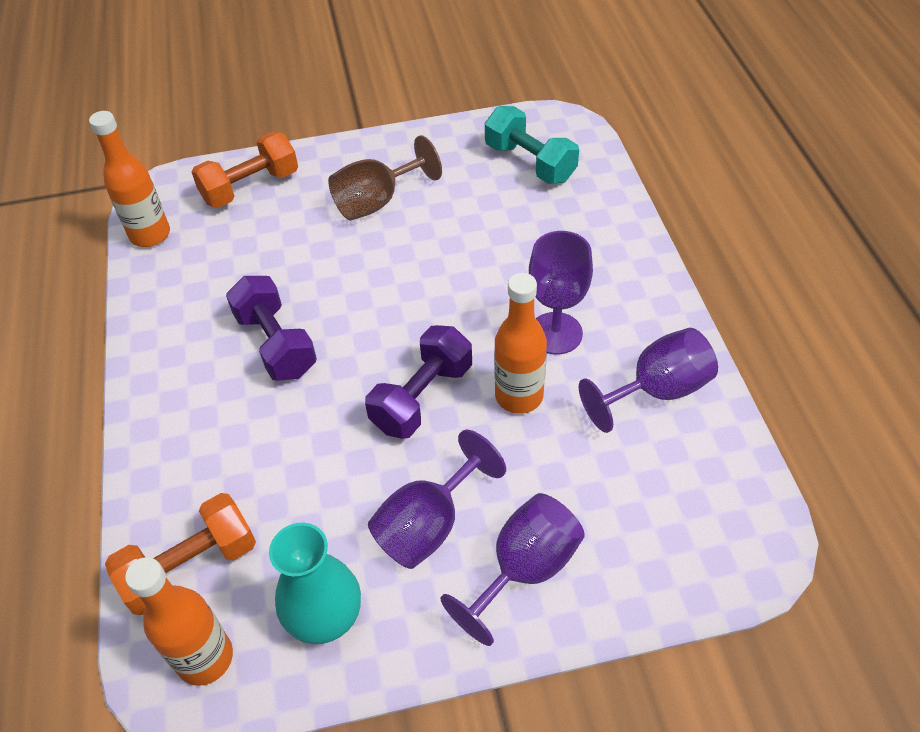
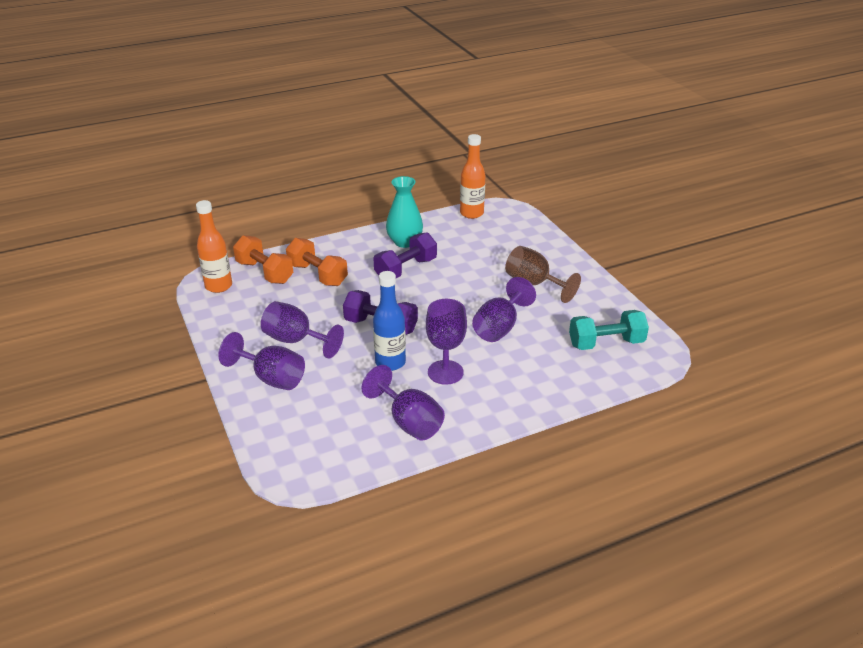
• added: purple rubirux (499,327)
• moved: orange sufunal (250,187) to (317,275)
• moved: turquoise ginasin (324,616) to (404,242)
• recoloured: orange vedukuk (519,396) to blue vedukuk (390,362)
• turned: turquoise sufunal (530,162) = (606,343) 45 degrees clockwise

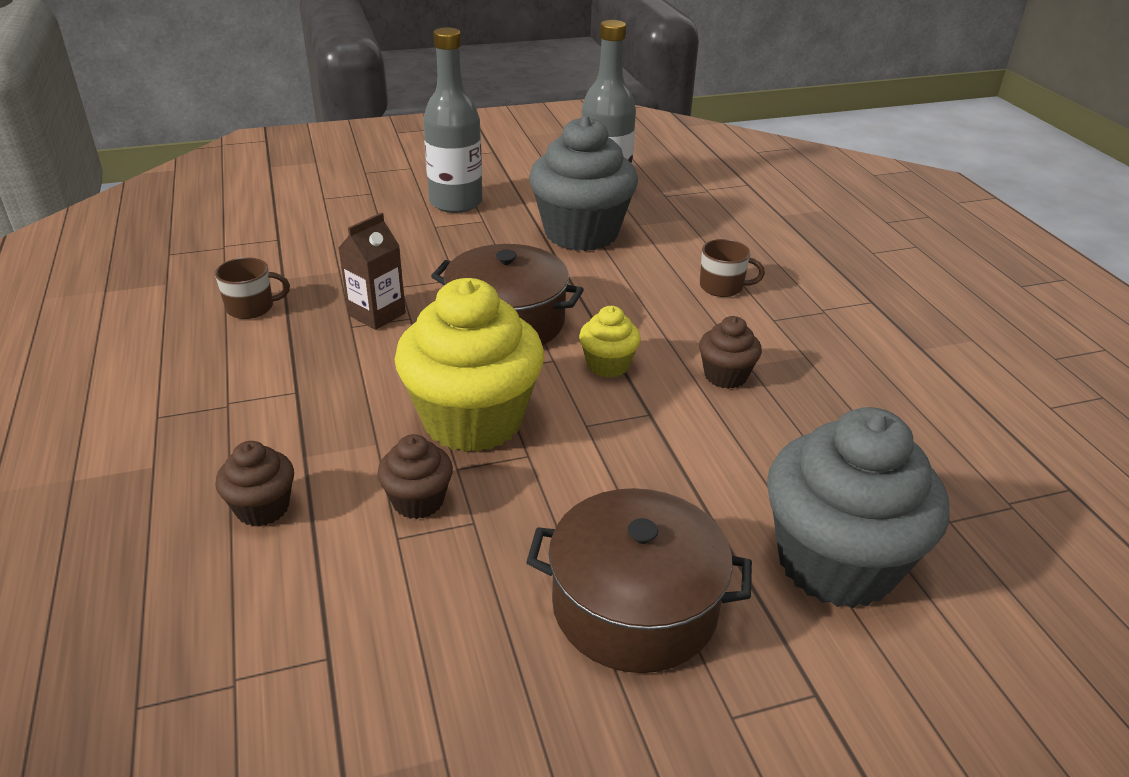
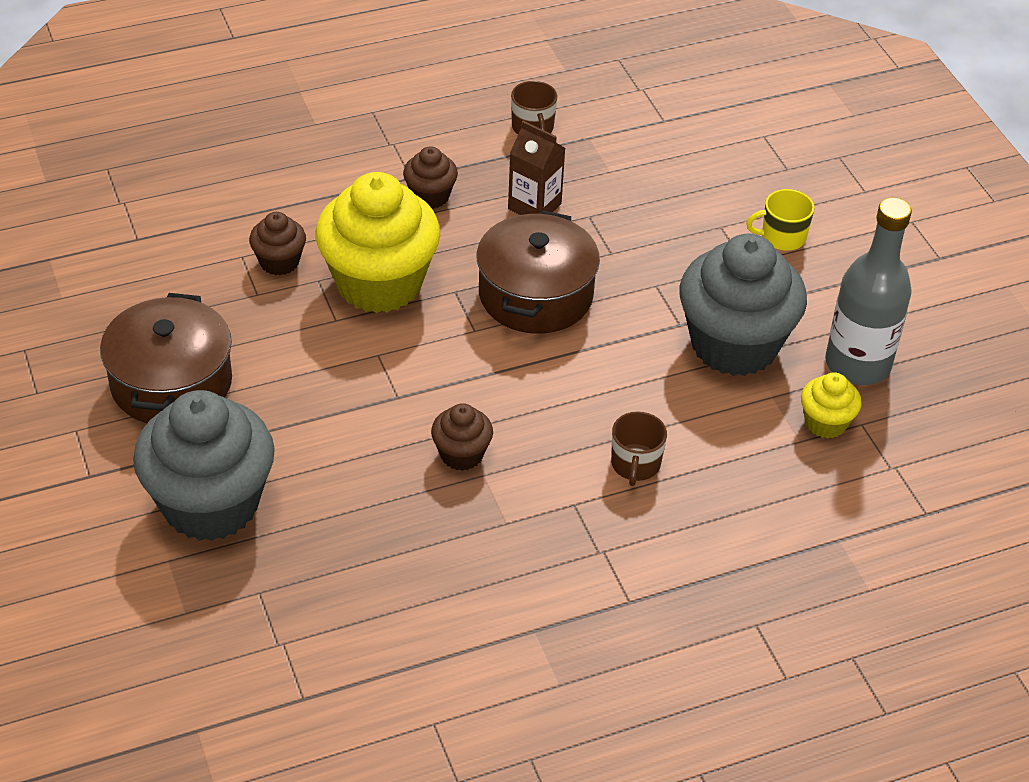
• moved: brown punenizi (262,508) to (430,196)
• moved: yellow punenizi (608,365) to (825,423)
• replaced: grey vedukuk (456,203) to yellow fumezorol (782,237)

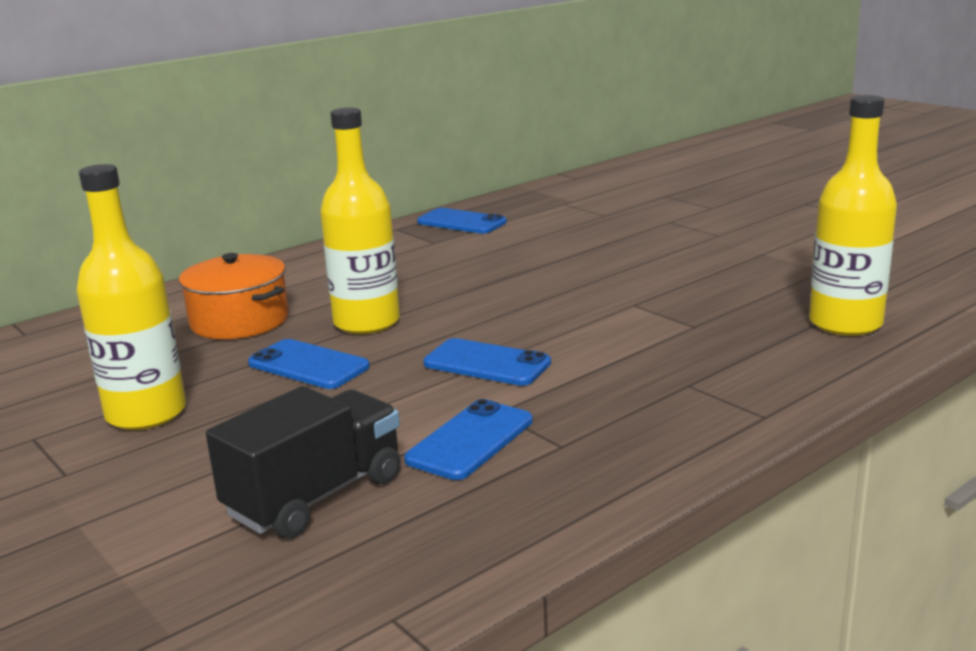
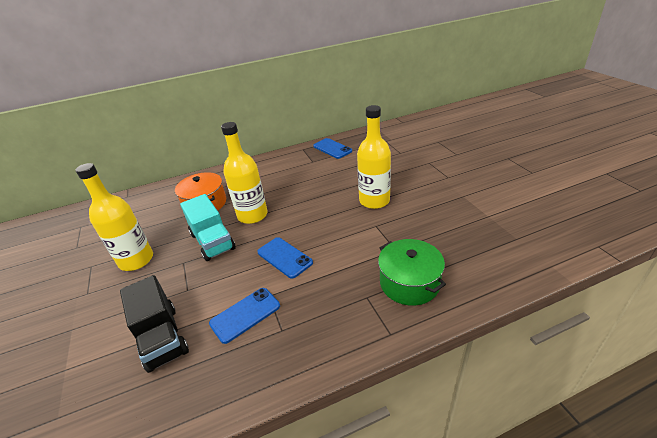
• added: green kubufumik (409,283)
• moved: yellow vedukuk (845,323) to (374,201)
• replaced: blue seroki (308,365) to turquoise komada (213,241)
• turned: black komada (315,496) = (162,337) 90 degrees clockwise

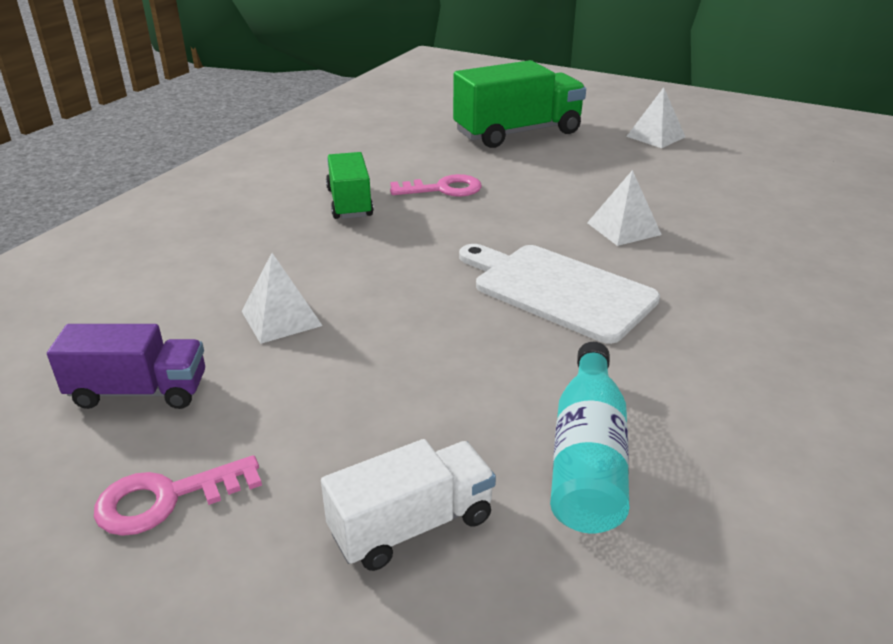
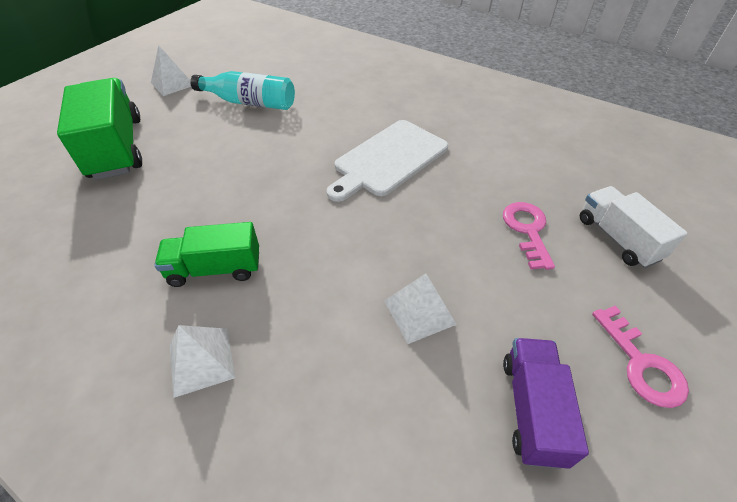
• moved: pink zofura (443,189) to (527,230)
• moved: turquoise vedukuk (587,457) to (250,102)
• moved: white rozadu (623,228) to (201,361)

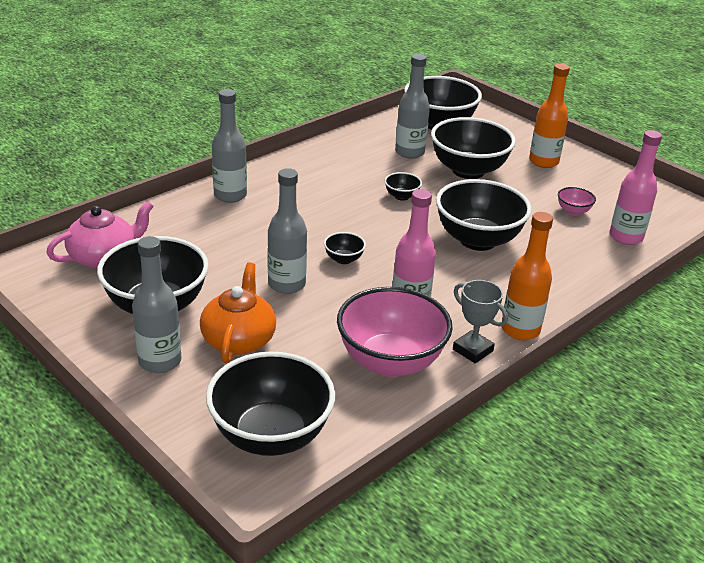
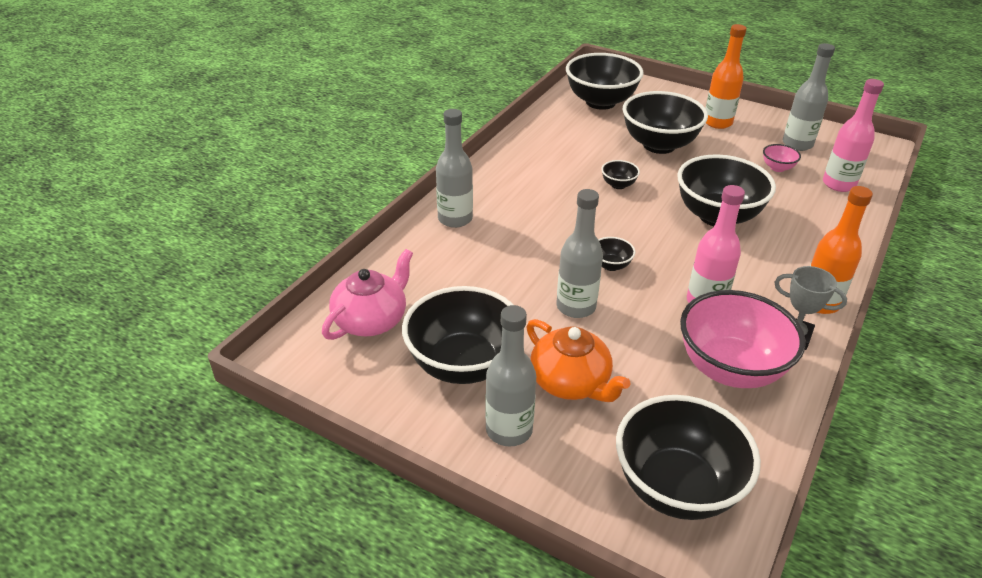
• moved: grey vedukuk (409,152) to (797,144)
• turned: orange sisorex (239,339) = (571,382) 150 degrees clockwise

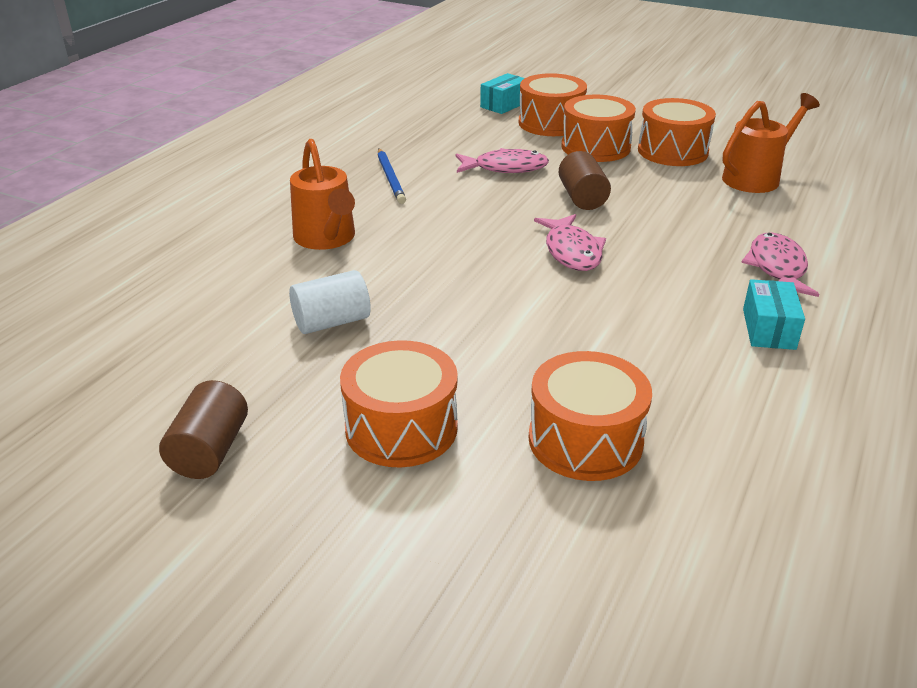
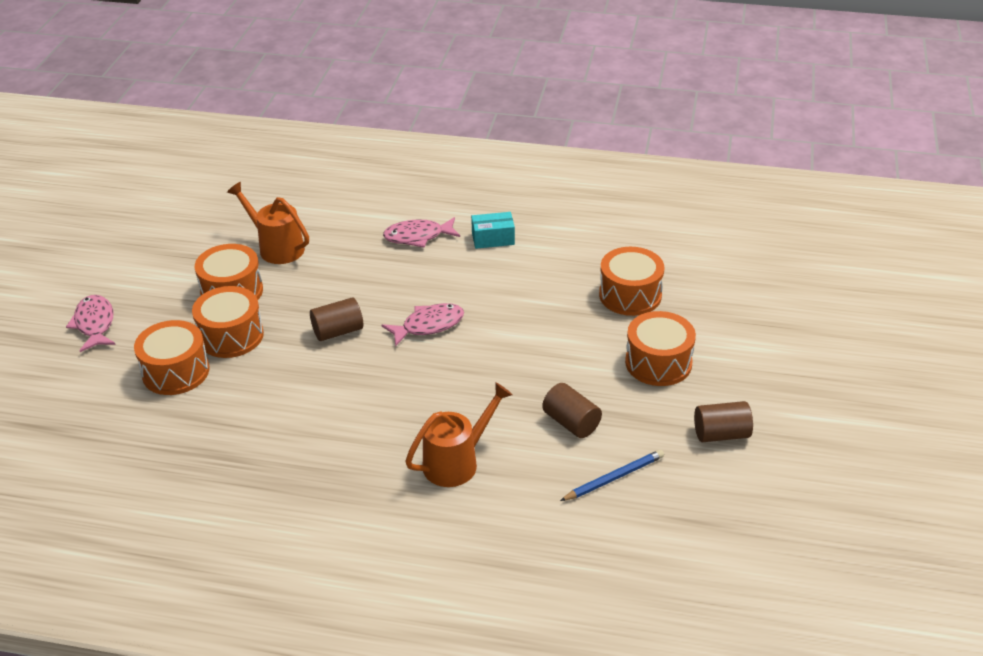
• removed: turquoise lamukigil (504,104)
• moved: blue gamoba (391,178) to (614,478)
• moved: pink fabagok (505,168) to (95,324)
• recoloured: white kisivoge (332,322) to brown kisivoge (571,422)

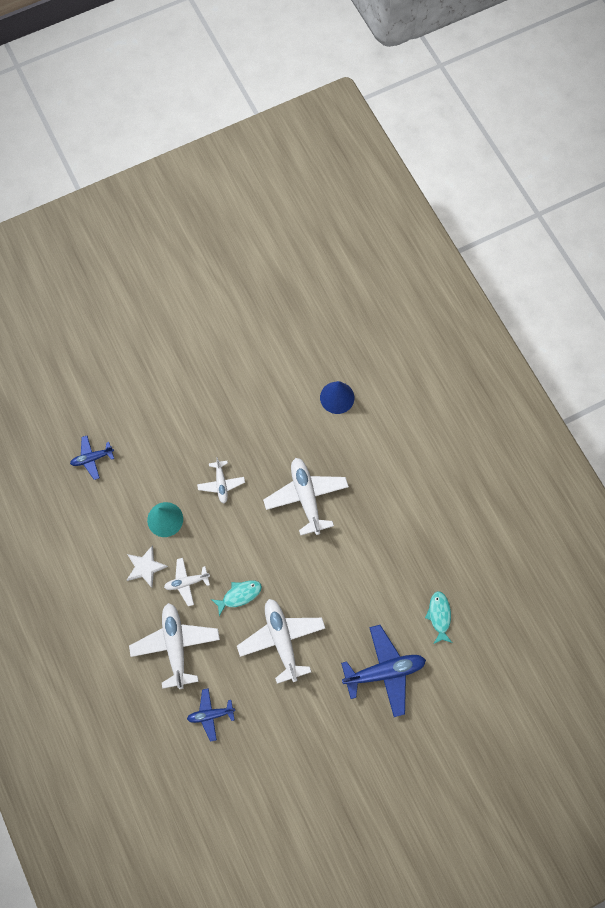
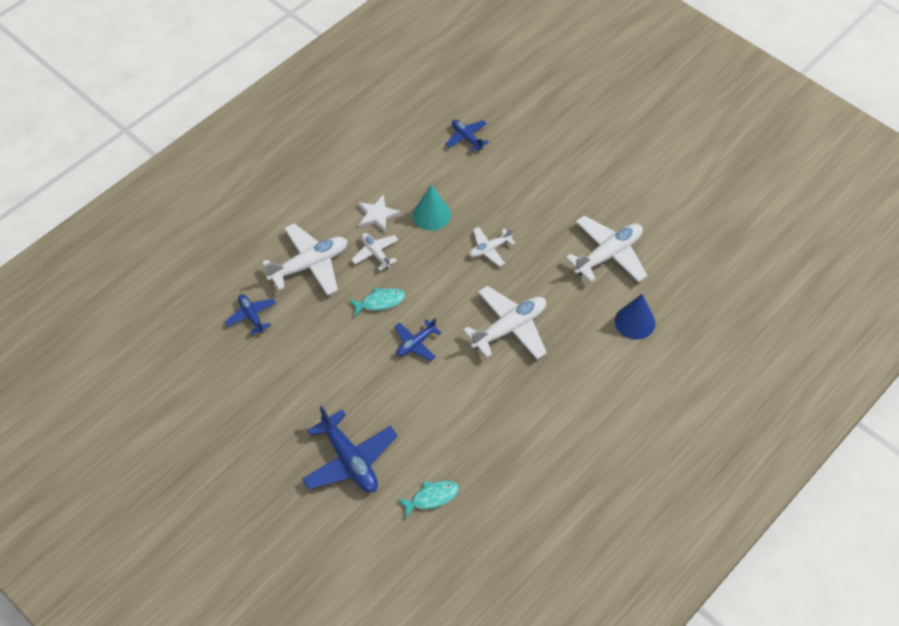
• added: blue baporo (416,343)
• moved: white baporo (282,639) to (608,255)
• turned: turquoise fabagok (239,595) = (380,302) 60 degrees counterclockwise

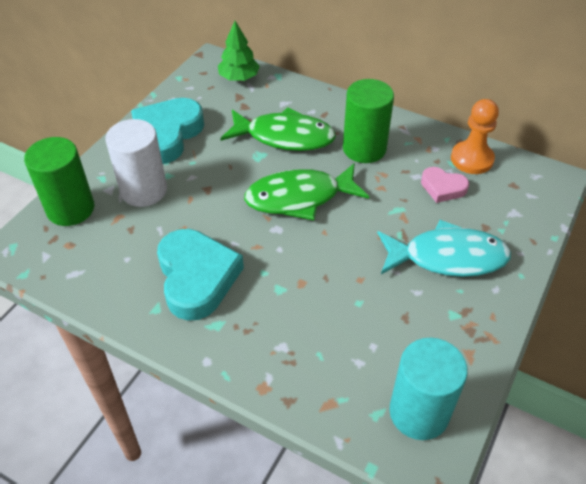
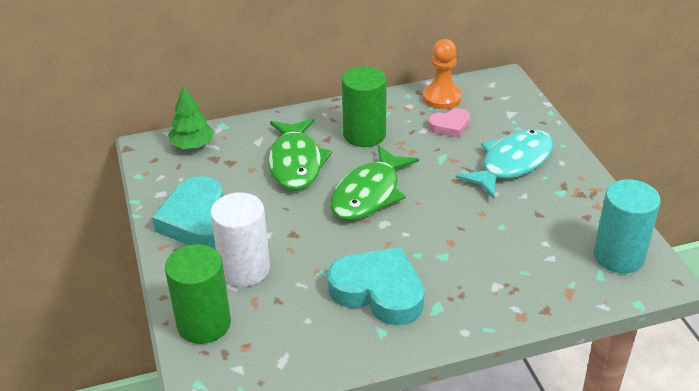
• turned: green fabagok (284,137) = (296,163) 120 degrees clockwise

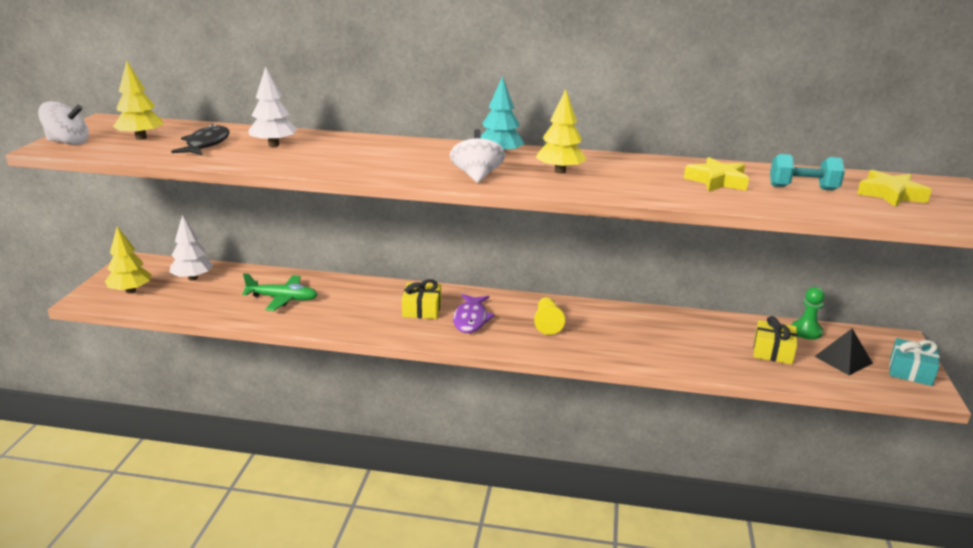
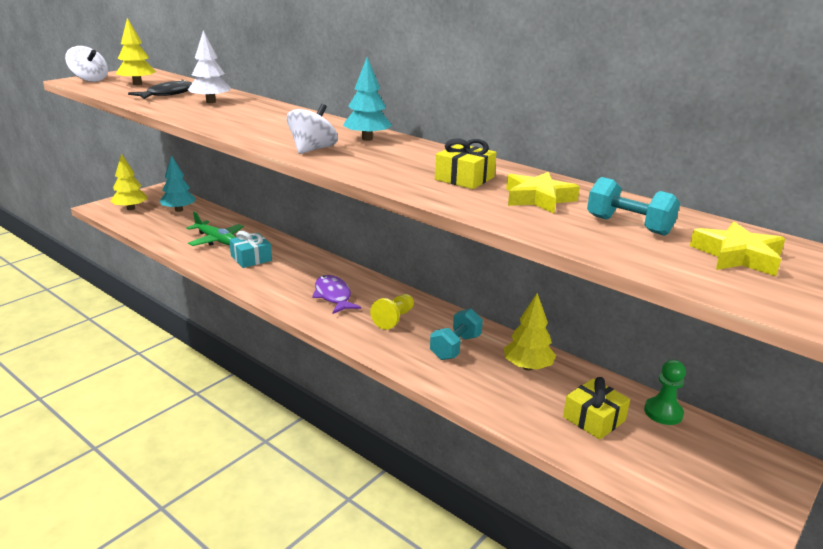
• removed: black rozadu (843,359)
• added: turquoise sufunal (455,347)
• moved: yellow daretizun (422,309) to (464,178)
• moved: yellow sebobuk (560,171) to (527,367)
• moved: turquoise daretizun (910,371) to (251,258)
• recoloured: white sebobuk (193,278) to turquoise sebobuk (179,210)
• turned: purple fabagok (471,319) = (333,296) 120 degrees clockwise

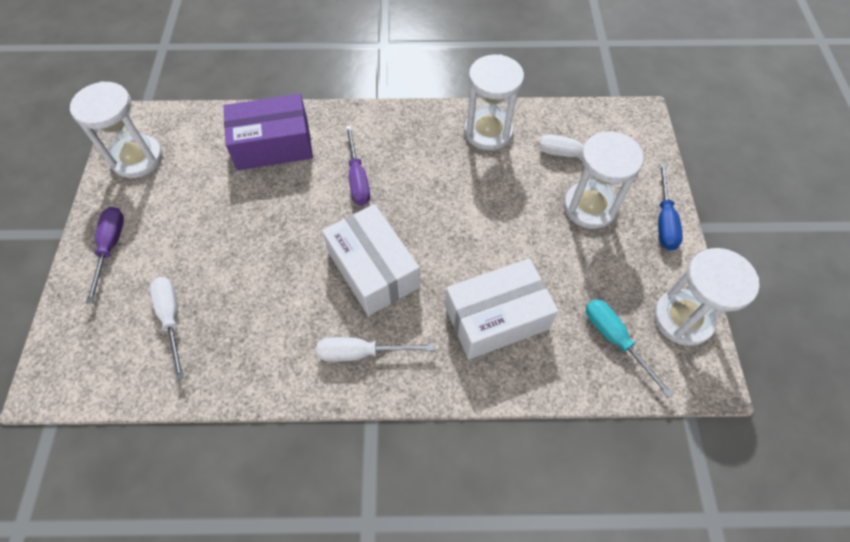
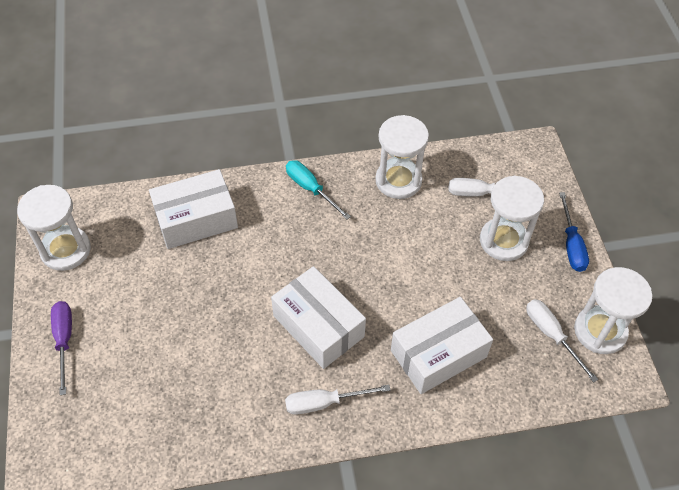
• removed: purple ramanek (357,179)
• moved: white ramanek (171,319) to (551,335)
• moved: turquoise ramanek (615,340) to (310,189)
• recoloured: purple lamukigil (273,144) to white lamukigil (196,219)

